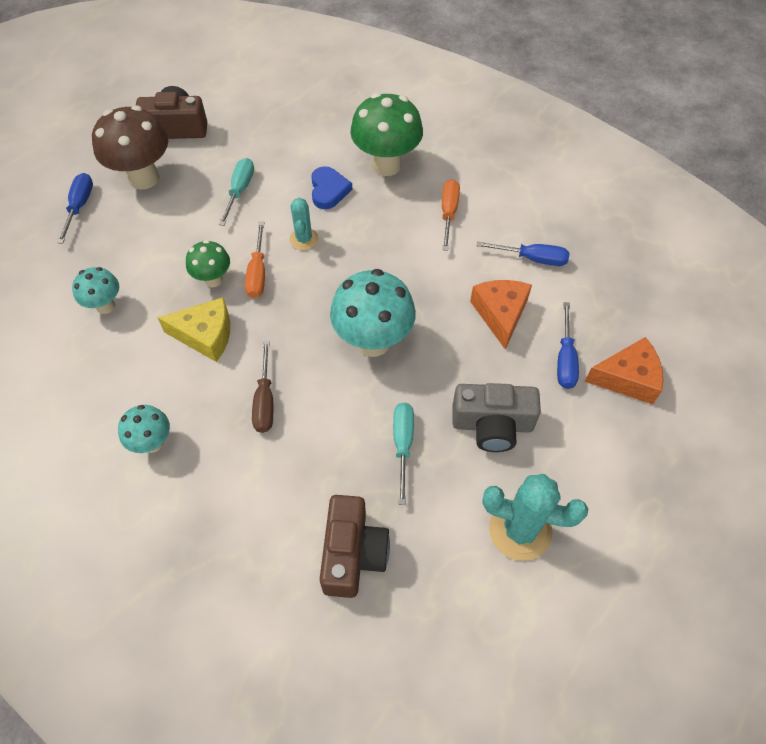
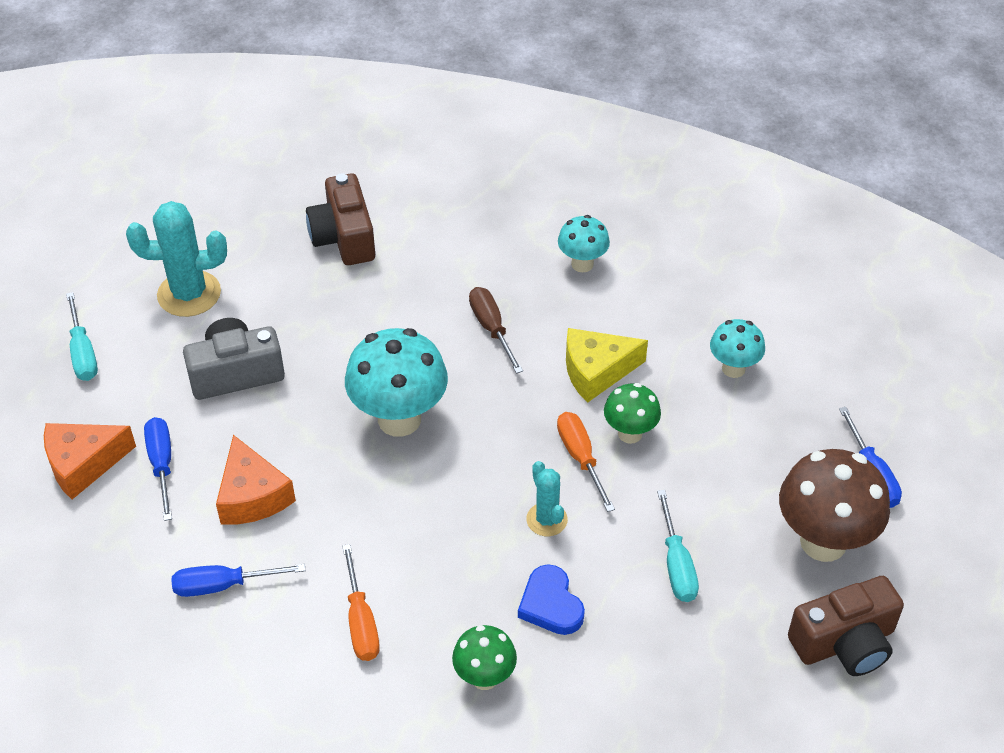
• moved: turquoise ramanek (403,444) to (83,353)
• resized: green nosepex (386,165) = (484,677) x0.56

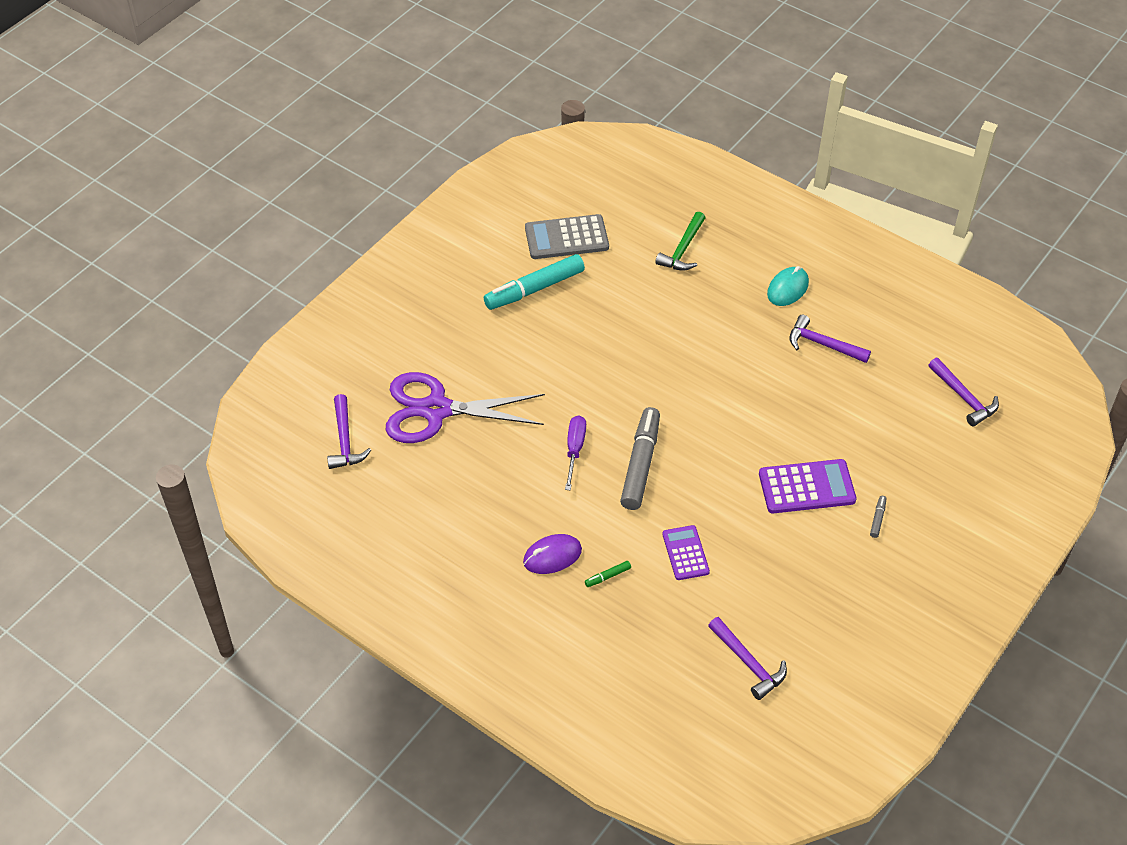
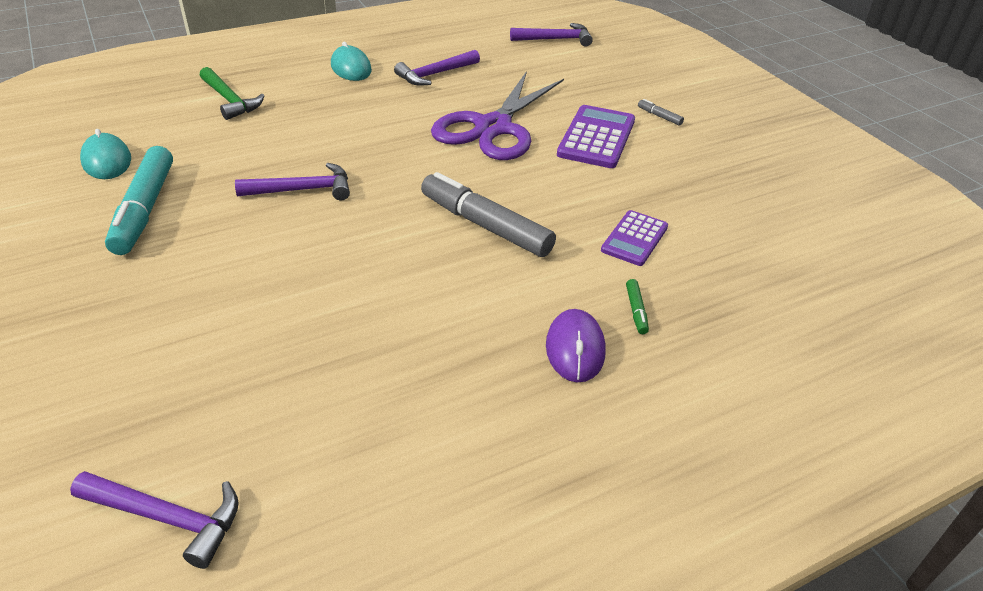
• removed: purple ramanek (574,450)
• moved: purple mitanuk (436,409) to (493,127)
• moved: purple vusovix (748,663) to (303,190)
• replaced: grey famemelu (566,238) to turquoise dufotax (107,161)
• turned: purple famemelu (685,553) = (634,239) 75 degrees counterclockwise

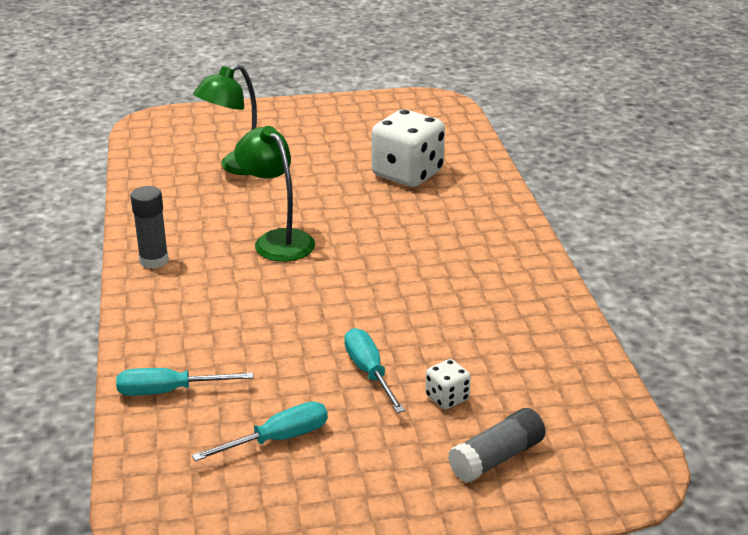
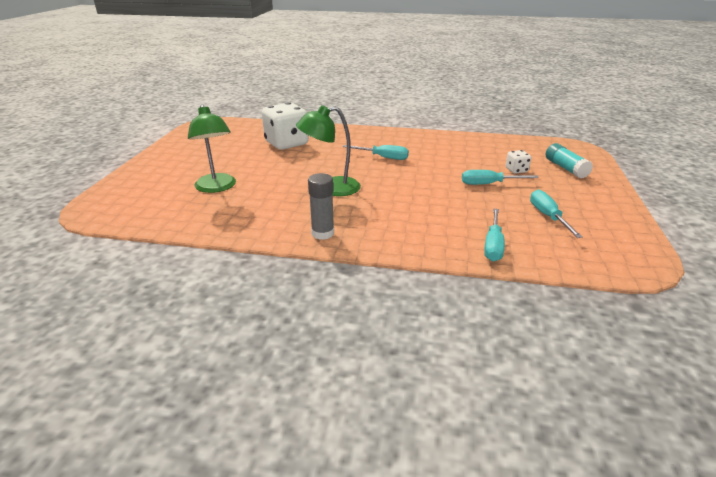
• added: turquoise ramanek (383,157)
• recoloured: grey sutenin (496,458) to turquoise sutenin (565,168)

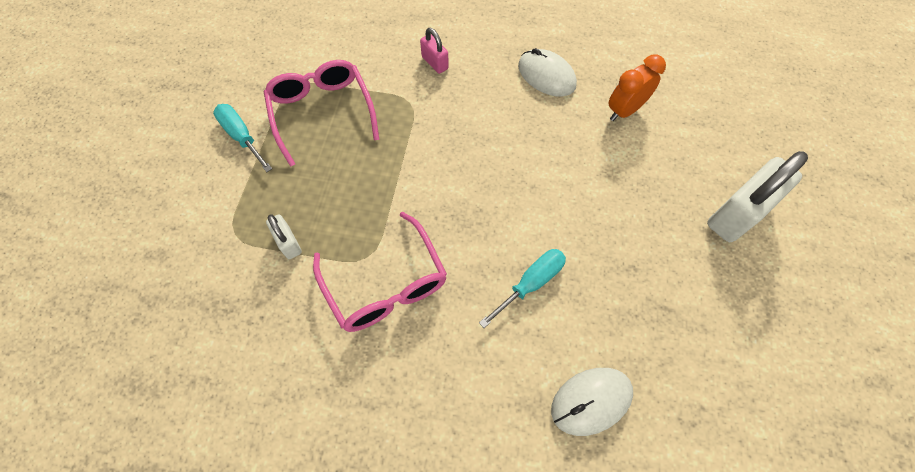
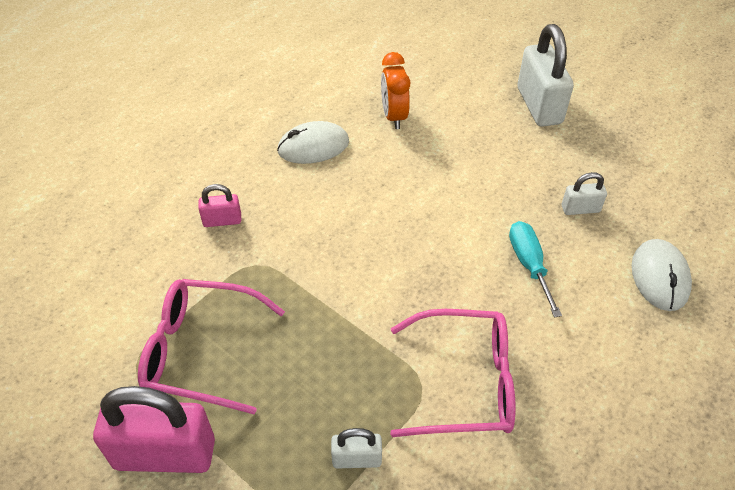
• added: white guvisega (580,209)
• replaced: turquoise ramanek (242,136) to pink guvisega (165,454)

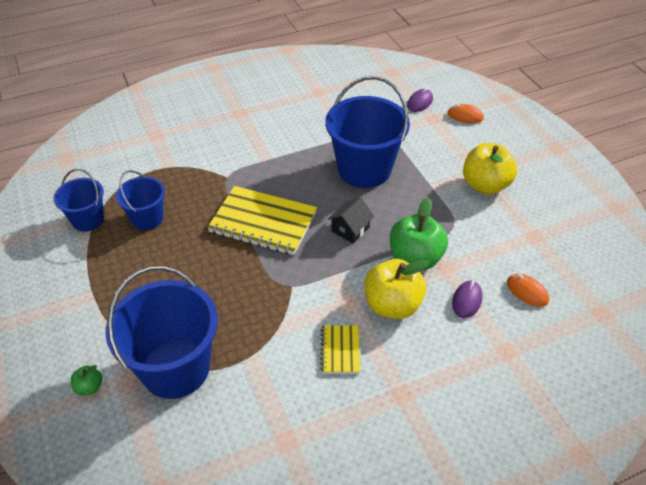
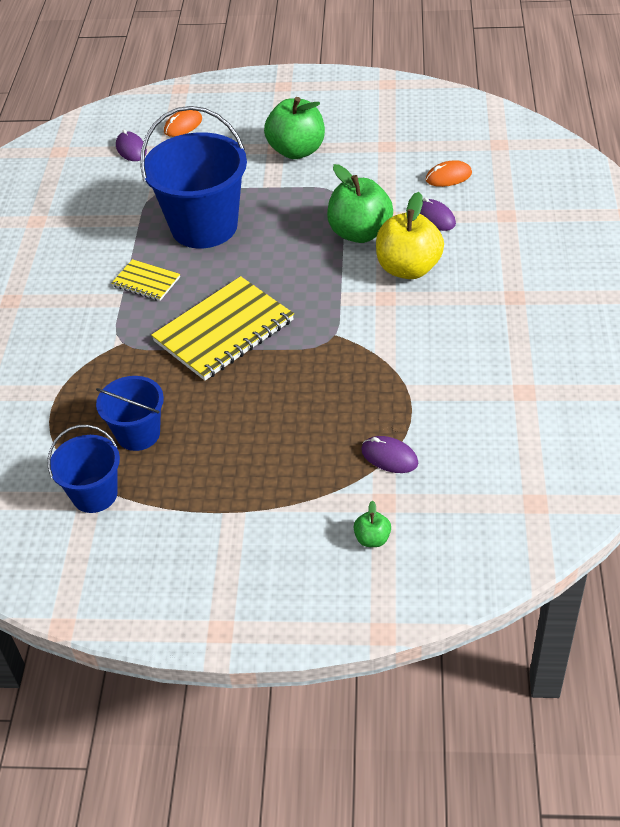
• removed: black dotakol (350,229)
• moved: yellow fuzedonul (340,350) to (146,282)
• replaced: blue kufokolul (175,368) to purple dufotax (389,457)
• recoloured: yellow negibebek (485,185) to green negibebek (296,151)

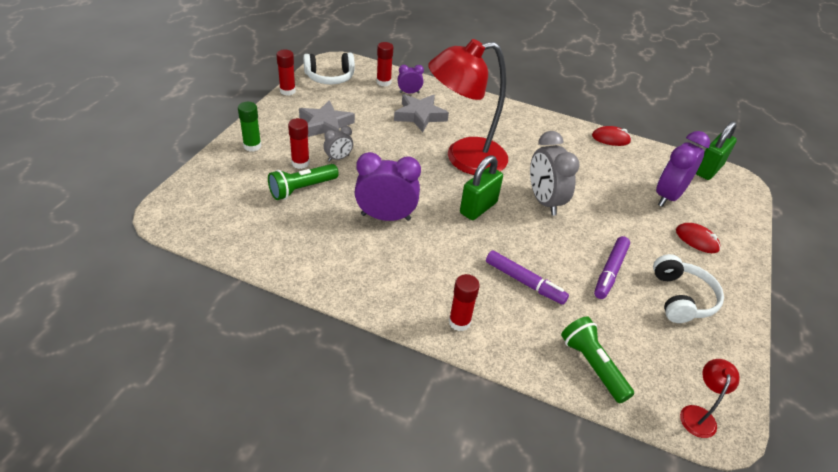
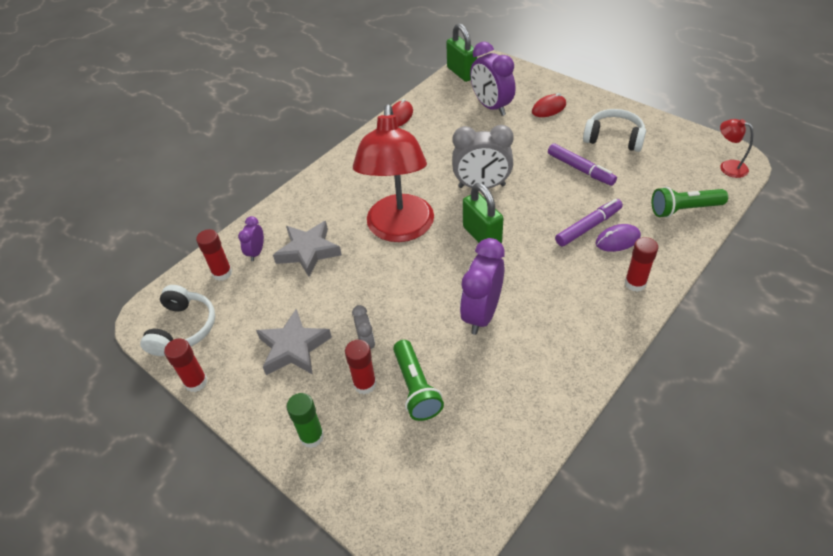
• added: purple dufotax (617,240)

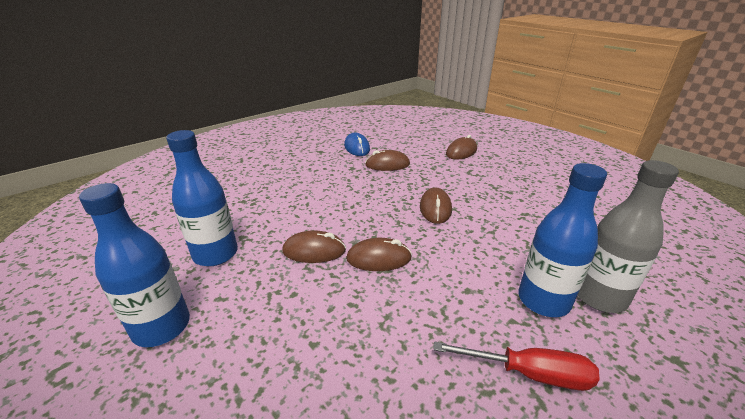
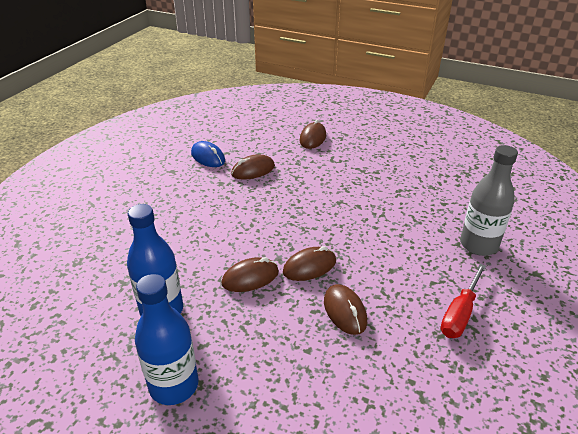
• removed: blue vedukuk (543,300)
• moved: brown dufotax (435,208) to (345,311)
• turned: red ramanek (529,373) = (460,314) 135 degrees clockwise

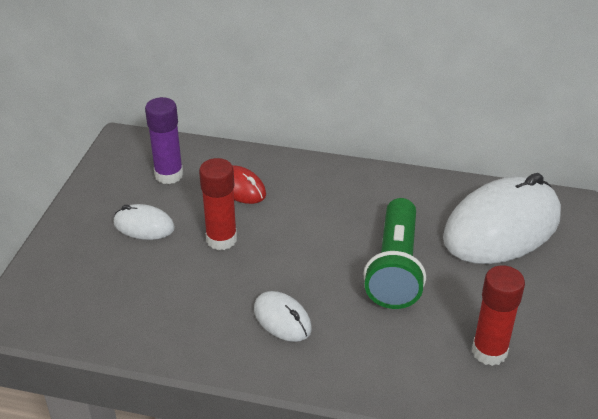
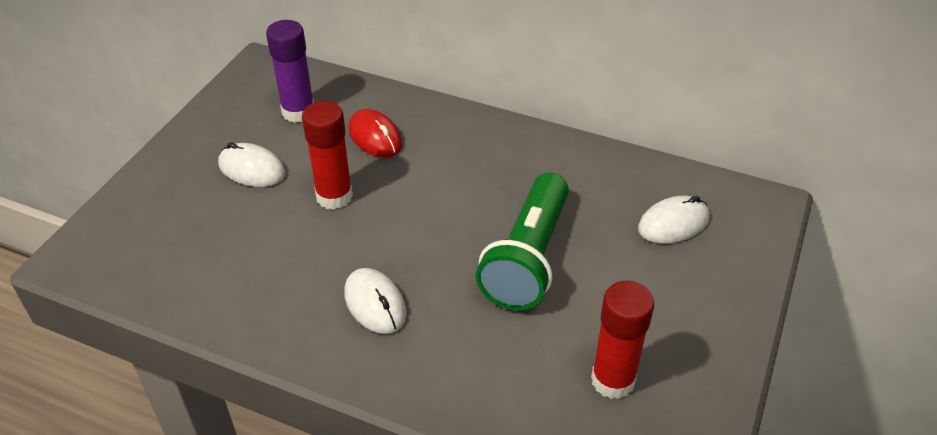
• resized: white dufotax (501,227) = (673,223) x0.46

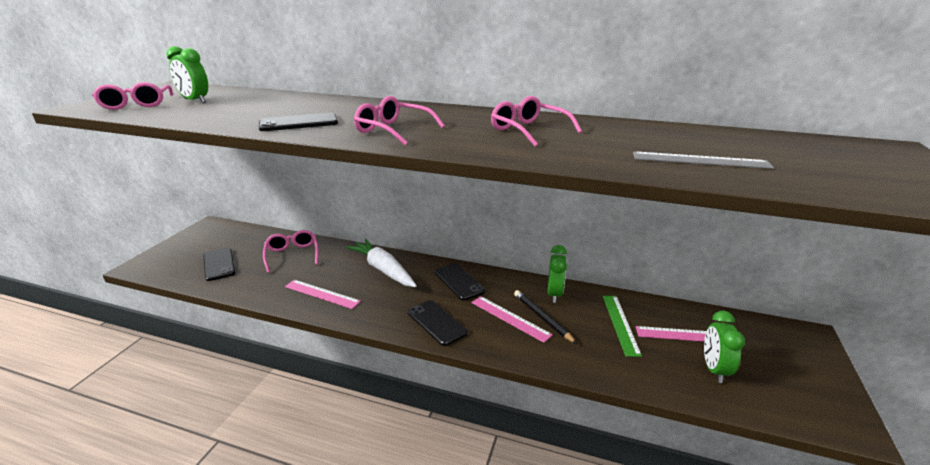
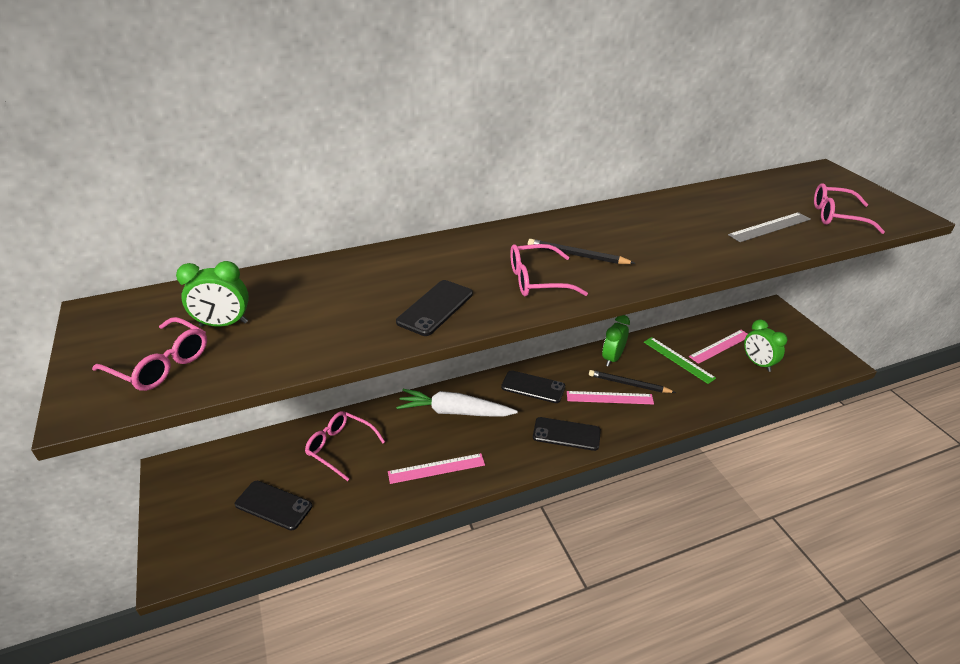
• added: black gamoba (577,255)
• moved: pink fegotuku (529,130) to (836,216)
• turned: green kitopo (554,294) = (612,358) 120 degrees counterclockwise

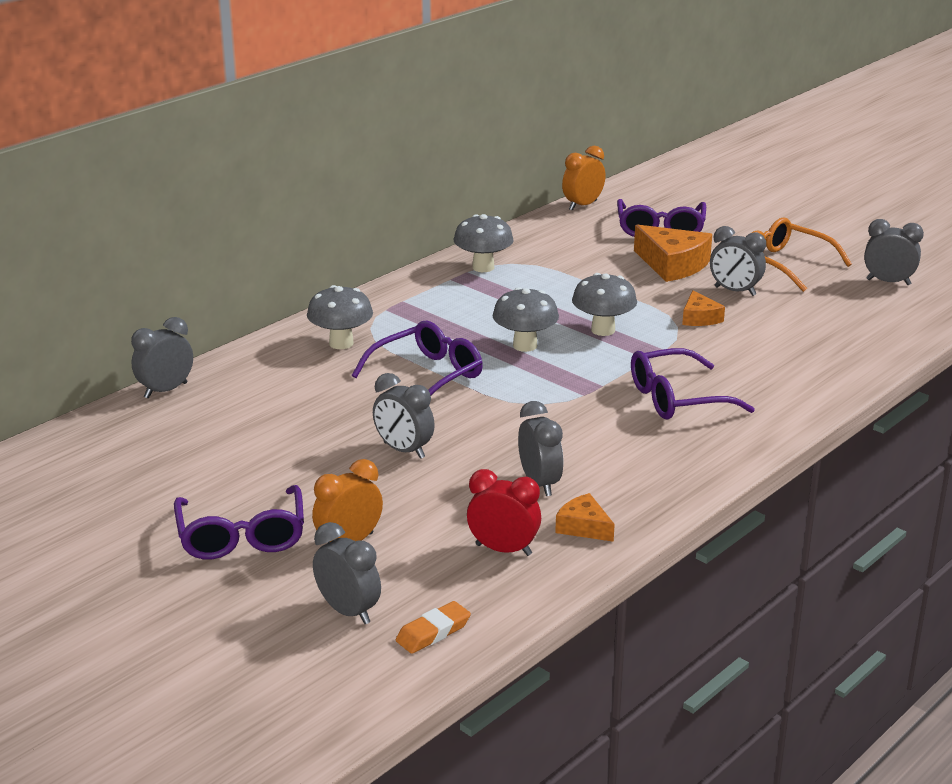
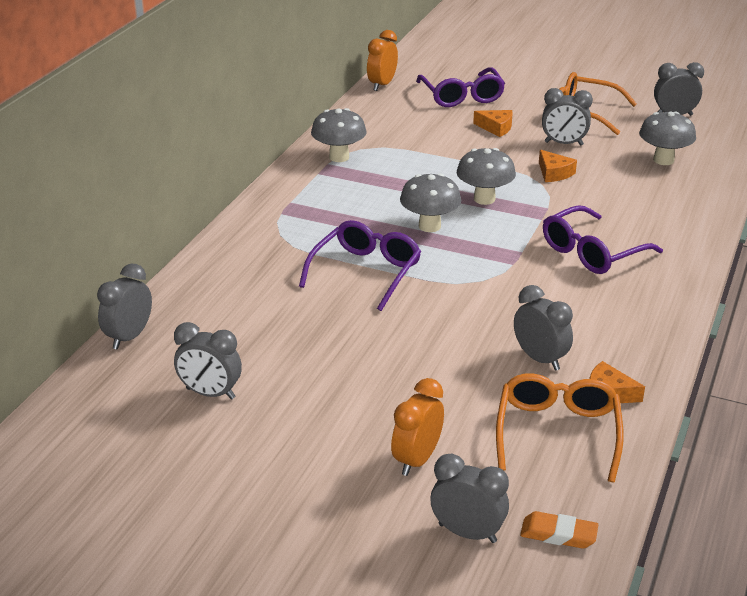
• removed: purple fegotuku (241,536)
• moved: grey nosepex (341,343) to (663,160)
• moved: grey kitopo (404,450) to (210,393)
• replaced: red kitopo (503,550) to orange fegotuku (557,433)
• turned: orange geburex (433,632) = (558,534) 75 degrees clockwise
• resized: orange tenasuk (672,264) = (496,128) x0.55

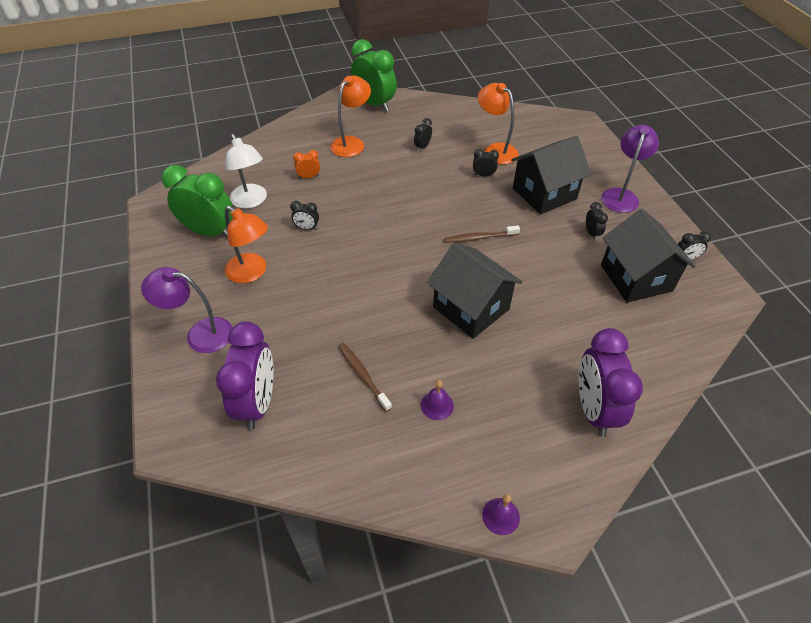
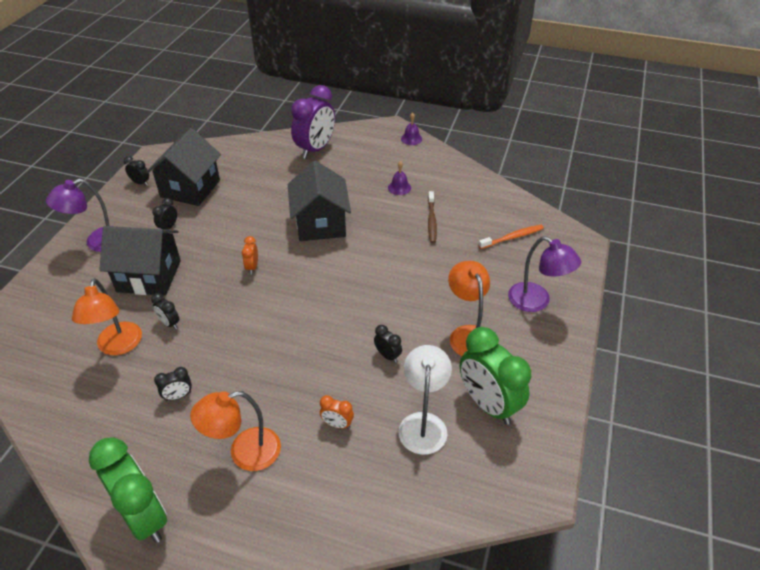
• replaced: purple kitopo (257,403) to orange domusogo (512,237)
• replaced: brown domusogo (479,238) to orange kitopo (252,267)
• turned: green kitopo (374,104) = (144,517) 150 degrees clockwise

